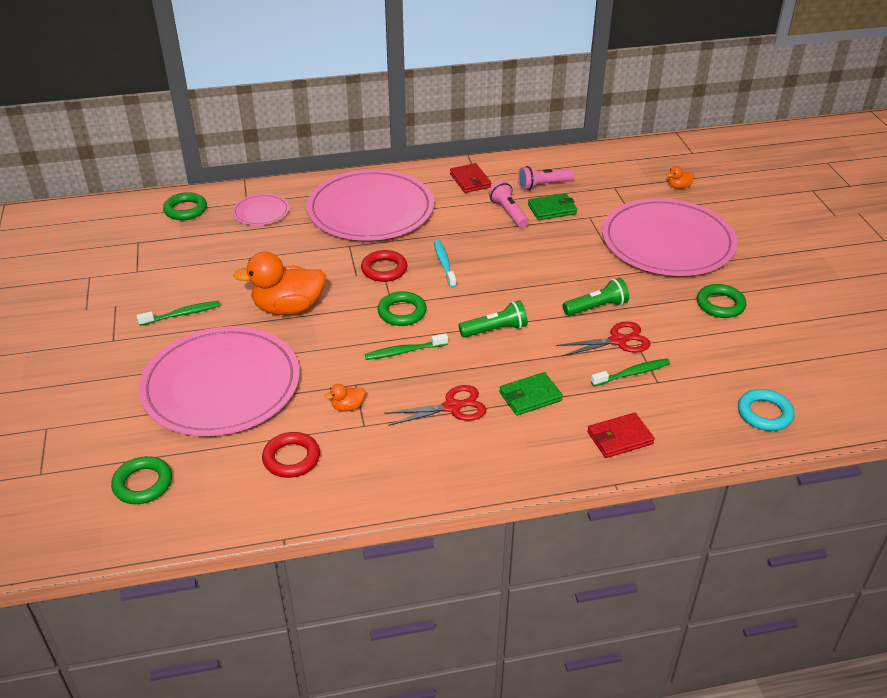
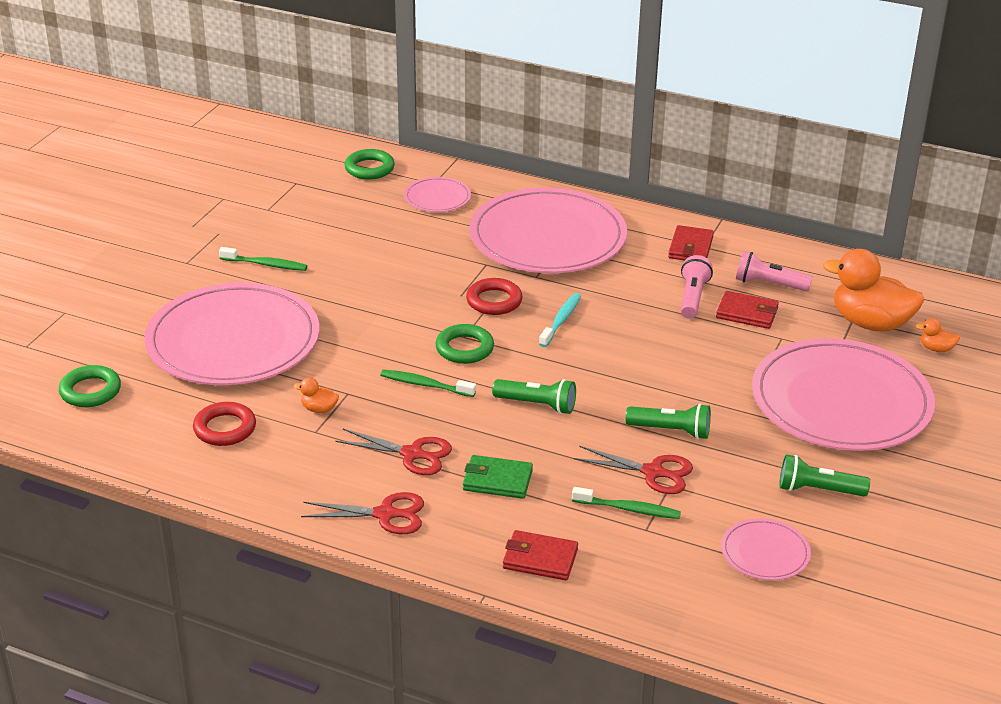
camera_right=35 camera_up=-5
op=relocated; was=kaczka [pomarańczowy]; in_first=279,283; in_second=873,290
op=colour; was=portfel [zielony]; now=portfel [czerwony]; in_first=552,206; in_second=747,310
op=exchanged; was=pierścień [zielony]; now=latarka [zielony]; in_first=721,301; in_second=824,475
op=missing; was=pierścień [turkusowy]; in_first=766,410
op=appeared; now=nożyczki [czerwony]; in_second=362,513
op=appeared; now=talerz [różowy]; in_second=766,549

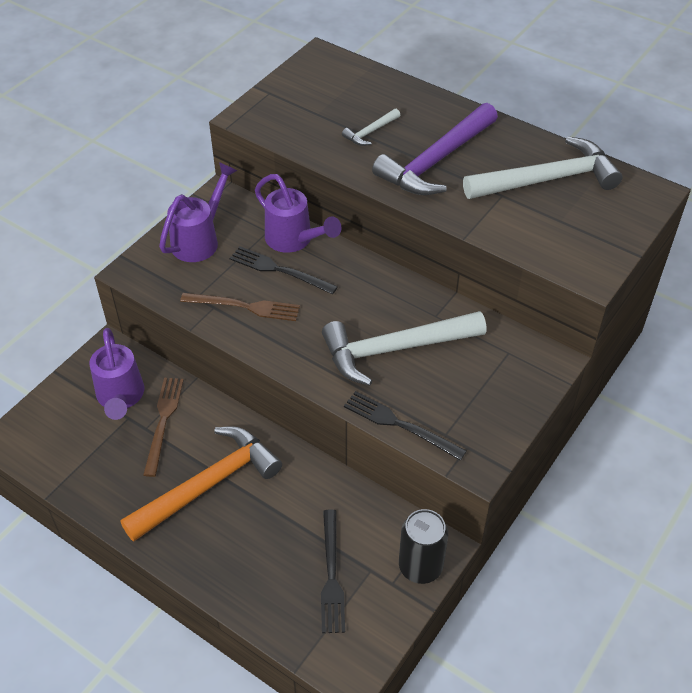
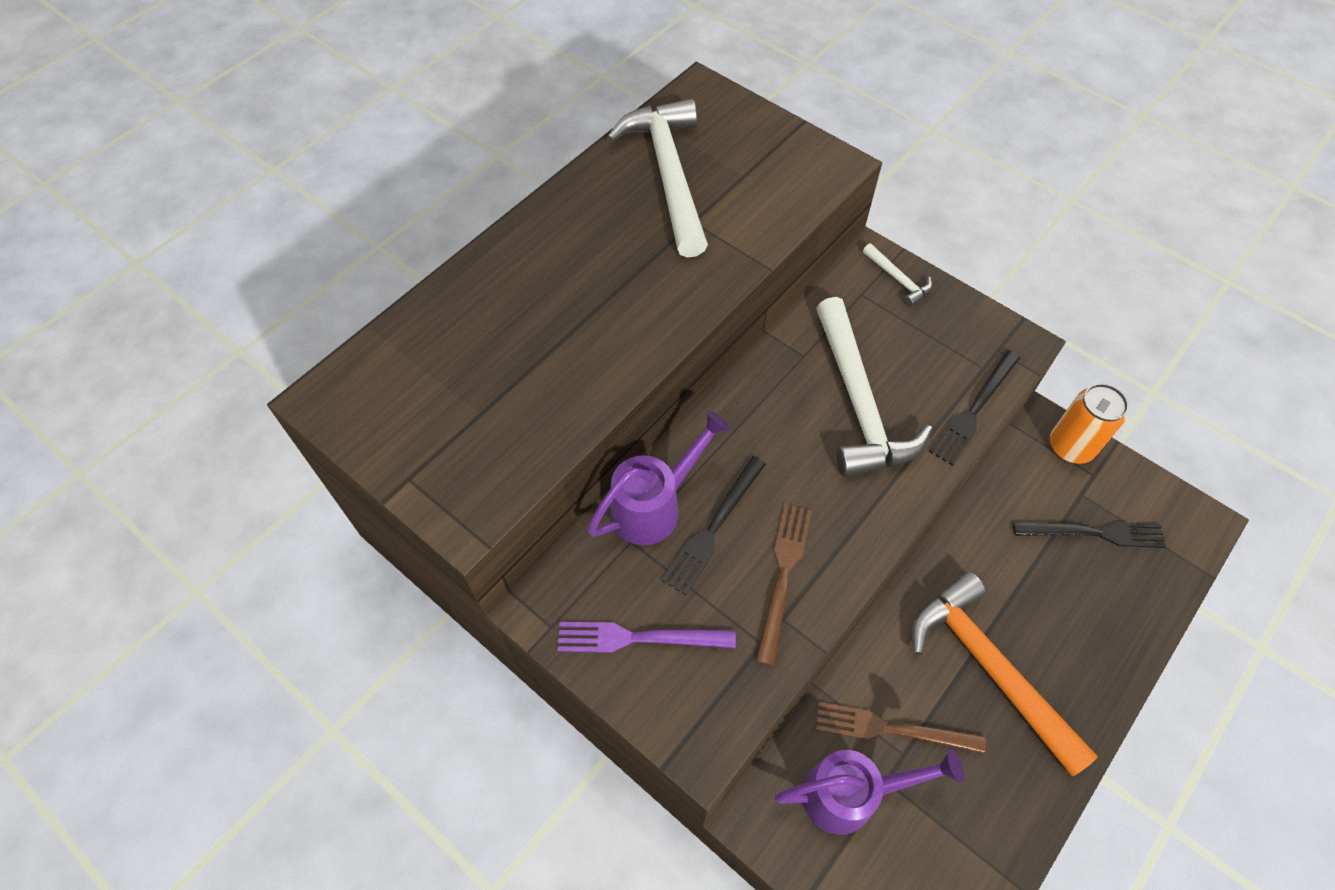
camera_right=-85 camera_up=10
op=exchanged; was=konewka [fioletowy]; now=widelec [fioletowy]; in_first=198,212; in_second=646,637
op=relocated; was=młotek [biały]; in_first=371,127; in_second=897,275
op=missing; was=młotek [fioletowy]; in_first=435,149
op=colour; was=puszka [czarny]; now=puszka [pomarańczowy]; in_first=423,546; in_second=1089,423

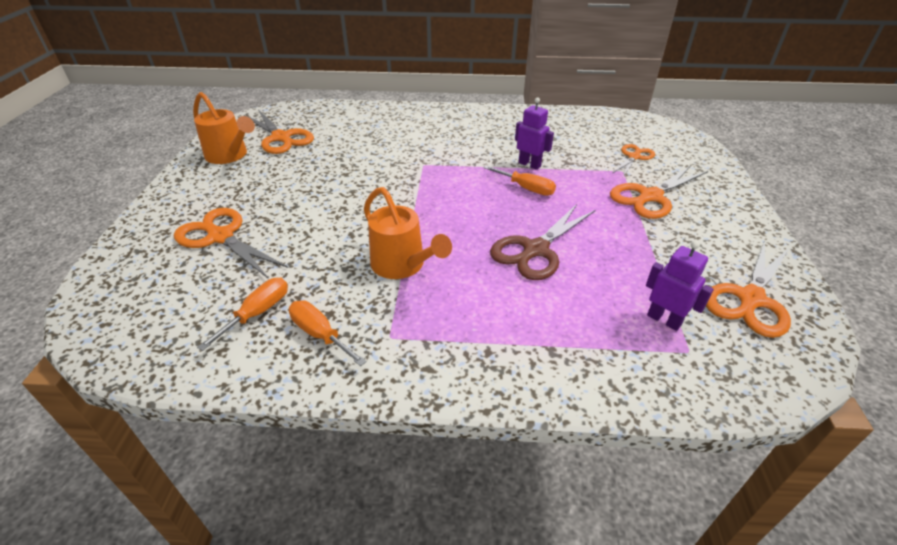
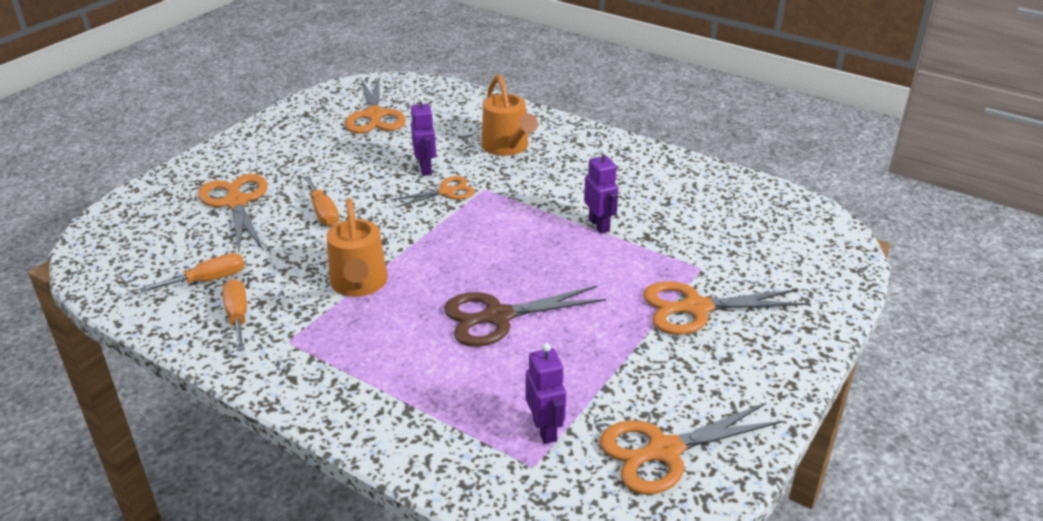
camera_right=30 camera_up=-5
op=relocated; was=konewka [pomarańczowy]; in_first=224,128; in_second=509,115
op=relocated; was=śrubokręt [pomarańczowy]; in_first=520,180; in_second=321,201
op=relocated; was=nożyczki [pomarańczowy]; in_first=633,160; in_second=432,192
op=appeared; now=robot [fioletowy]; in_second=423,136

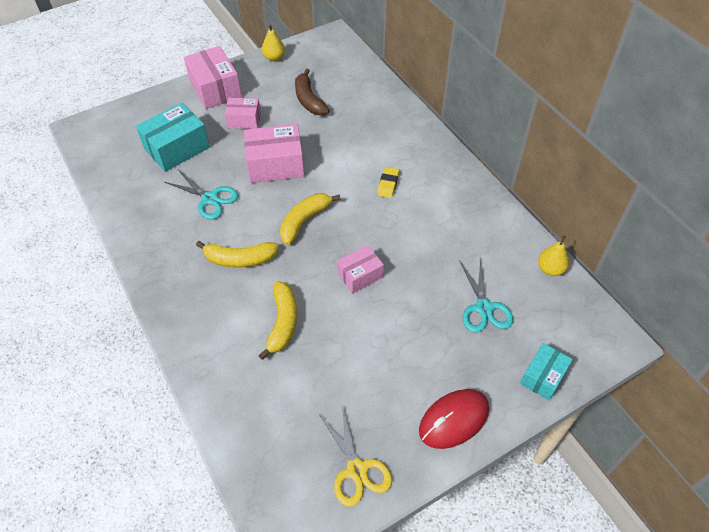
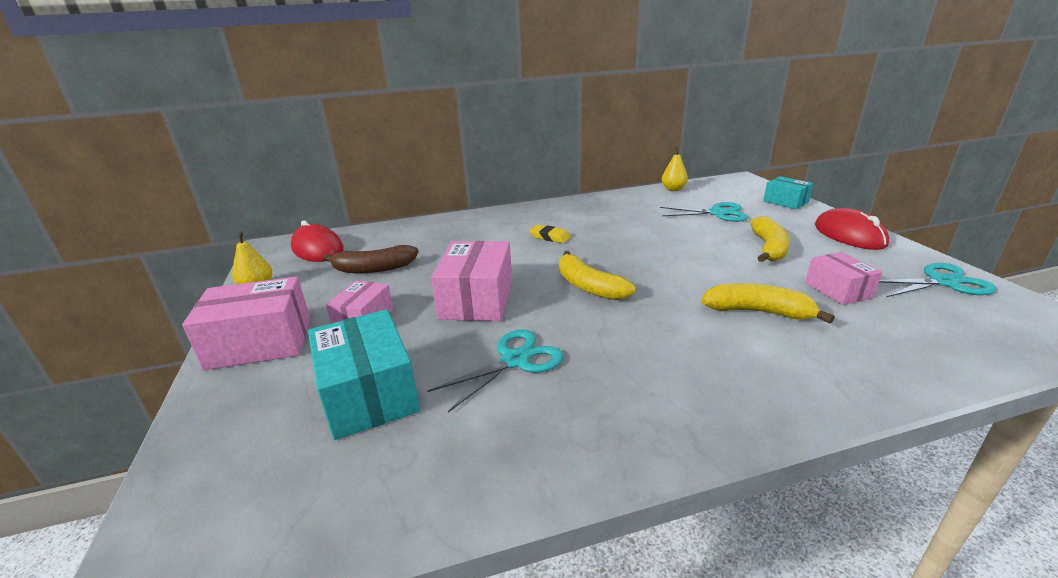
camera_right=-75 camera_up=-25
op=relocated; was=banan [żółty]; in_first=237,254; in_second=770,239
op=colour; was=nożyczki [żółty]; now=nożyczki [turkusowy]; in_first=355,456; in_second=938,280
op=relocated; was=pudełko [różowy]; in_first=360,269; in_second=843,278
op=appeared; now=myszka [czerwony]; in_second=317,241

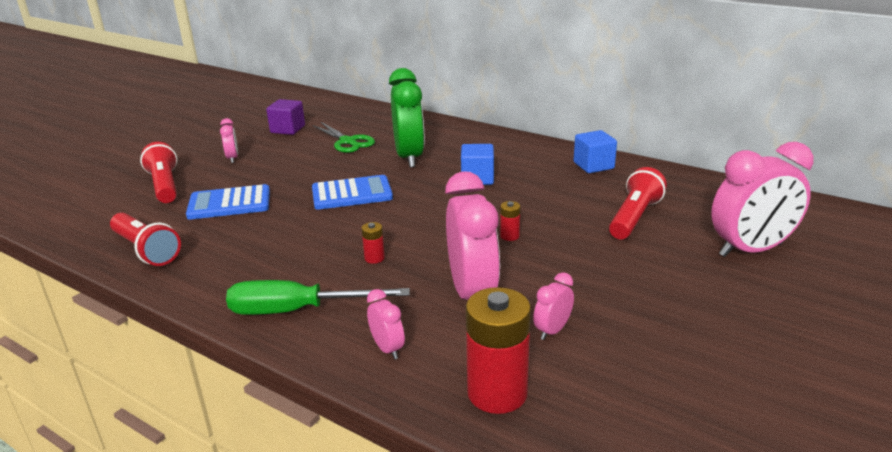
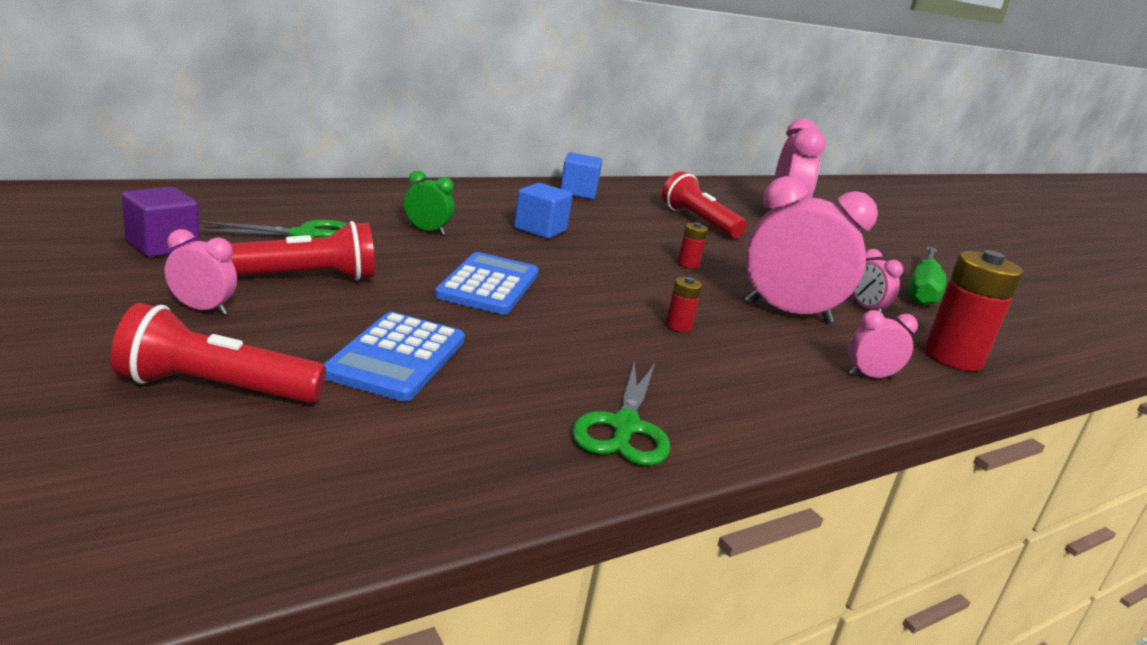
camera_right=-70 camera_up=-5
op=relocated; was=latarka [czerwony]; in_first=145,239; in_second=302,251
op=relocated; was=śrubokręt [zielony]; in_first=318,297; in_second=927,276
op=size; was=budzik [zielony]; in_first=406,118; in_second=429,203; ratio=0.47
op=appeared; now=nożyczki [zielony]; in_second=621,413

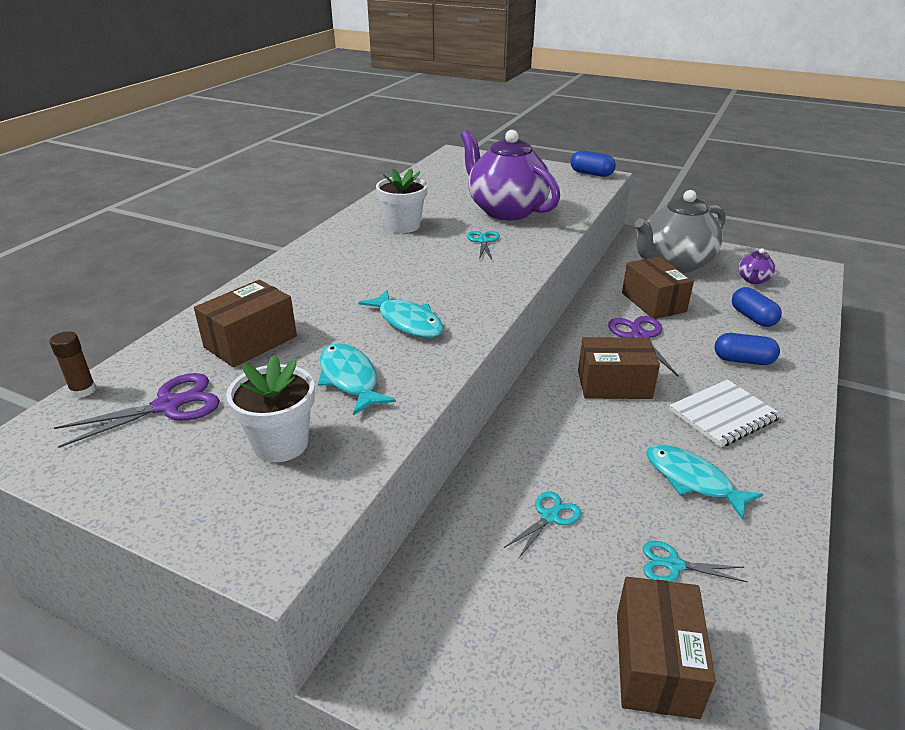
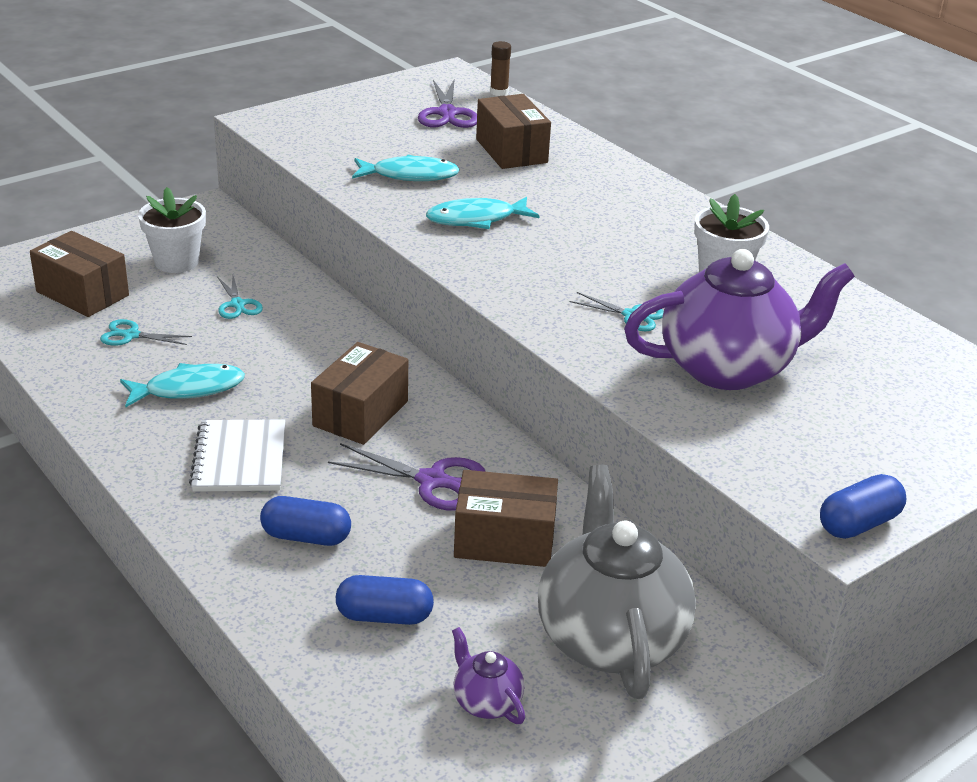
camera_right=115 camera_up=0
op=relocated; was=doniczka [biały]; in_first=270,408; in_second=172,230
op=spun; was=nożyczki [turkusowy]; in_first=695,561; in_second=146,332; clockwise=-120
op=spun; was=kapsułka [niebieski]; in_first=747,349; in_second=305,521; clockwise=60

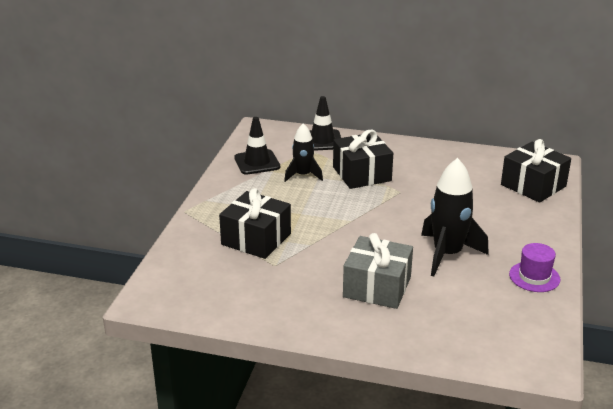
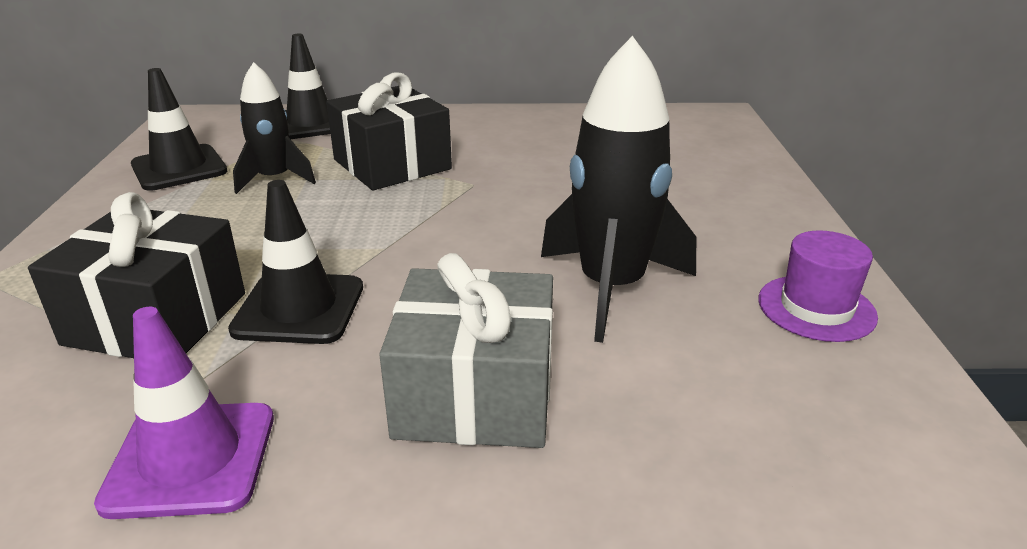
camera_right=-15 camera_up=0
op=missing; was=prezent [czarny]; in_first=536,171
op=appeared; now=pachołek [fioletowy]; in_second=184,413
op=appeared; now=pachołek [czarny]; in_second=295,262

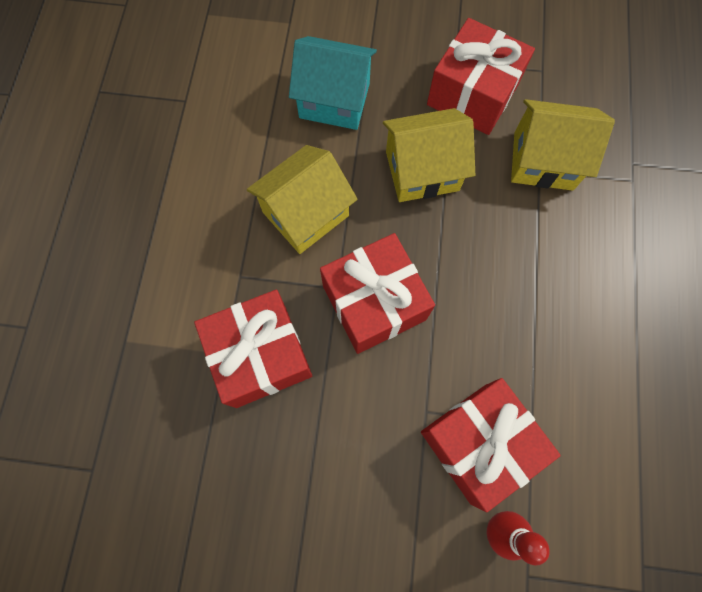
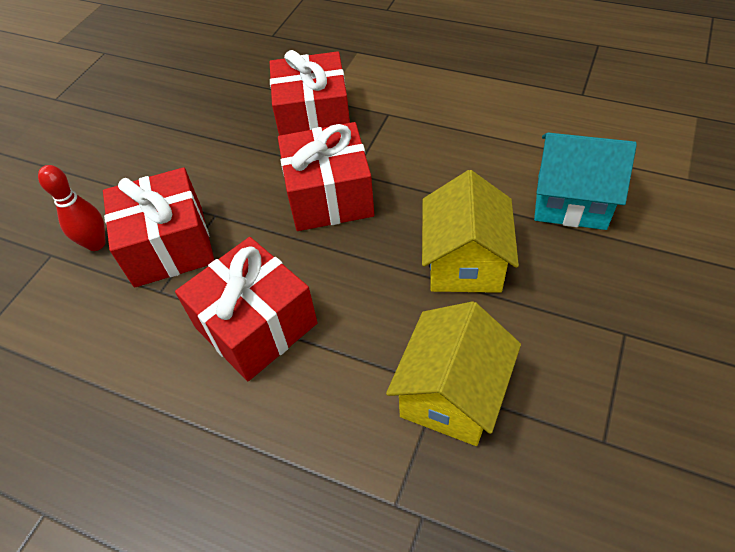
camera_right=110 camera_up=-20
op=missing; was=domek [żółty]; in_first=302,199
op=spun; was=domek [turkusowy]; in_first=333,83; in_second=585,181; clockwise=75
op=relocated; was=prezent [czerwony]; in_first=481,76; in_second=246,309

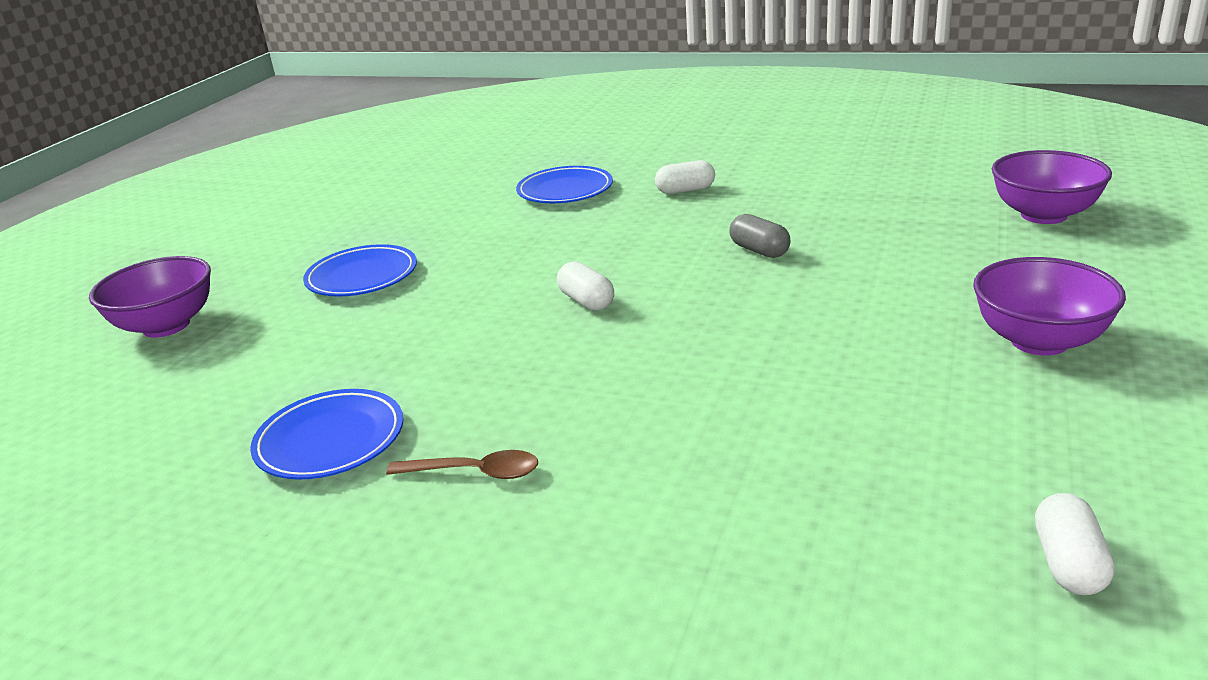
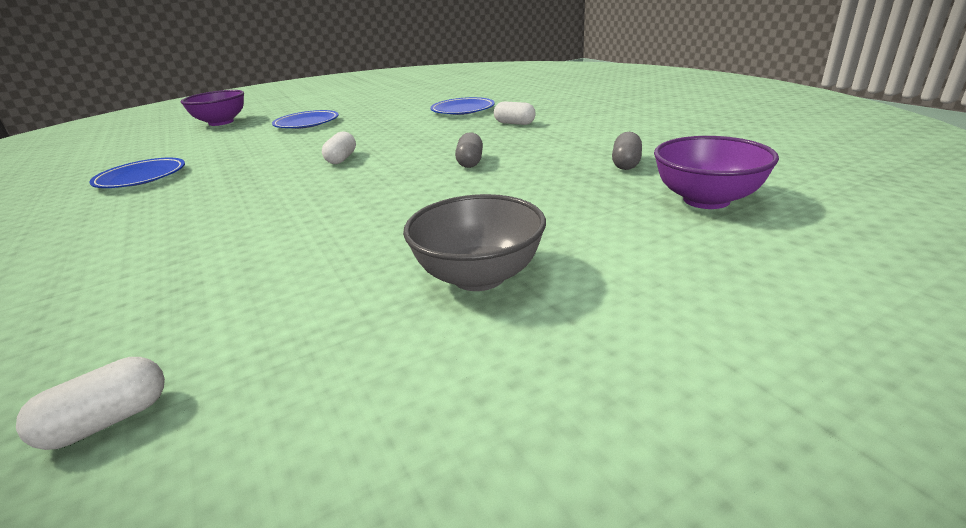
camera_right=40 camera_up=0
op=missing; was=łyżka [brązowy]; in_first=462,464
op=colour; was=miska [fioletowy]; now=miska [szary]; in_first=1049,306; in_second=474,242
op=appeared; now=kapsułka [szary]; in_second=627,151

